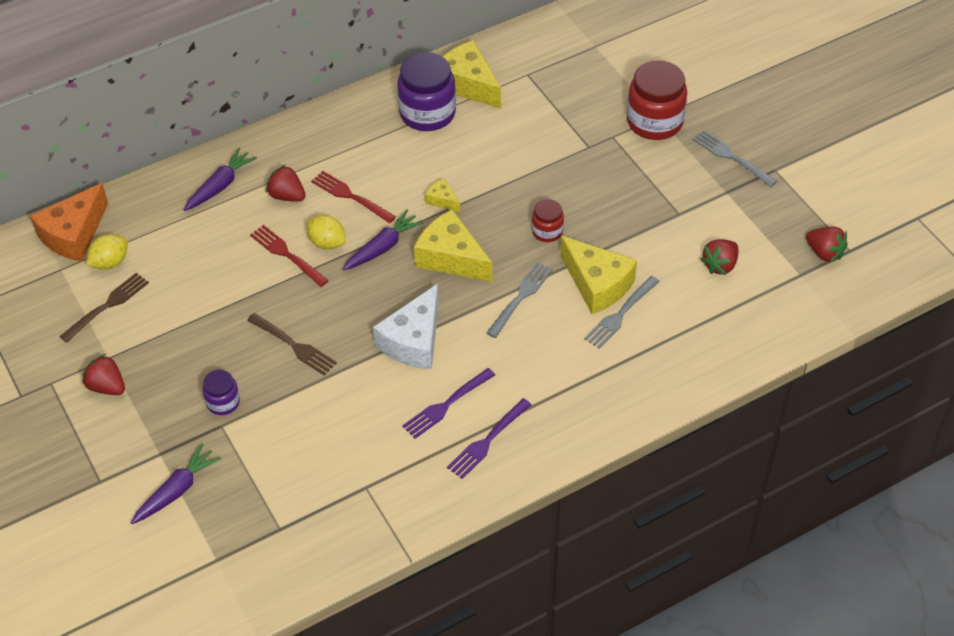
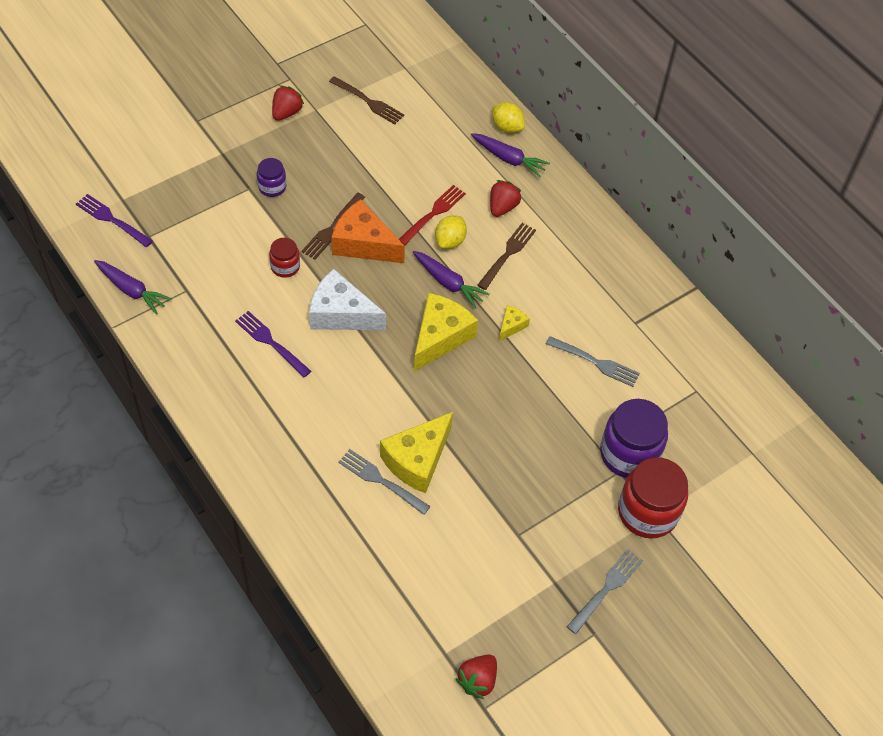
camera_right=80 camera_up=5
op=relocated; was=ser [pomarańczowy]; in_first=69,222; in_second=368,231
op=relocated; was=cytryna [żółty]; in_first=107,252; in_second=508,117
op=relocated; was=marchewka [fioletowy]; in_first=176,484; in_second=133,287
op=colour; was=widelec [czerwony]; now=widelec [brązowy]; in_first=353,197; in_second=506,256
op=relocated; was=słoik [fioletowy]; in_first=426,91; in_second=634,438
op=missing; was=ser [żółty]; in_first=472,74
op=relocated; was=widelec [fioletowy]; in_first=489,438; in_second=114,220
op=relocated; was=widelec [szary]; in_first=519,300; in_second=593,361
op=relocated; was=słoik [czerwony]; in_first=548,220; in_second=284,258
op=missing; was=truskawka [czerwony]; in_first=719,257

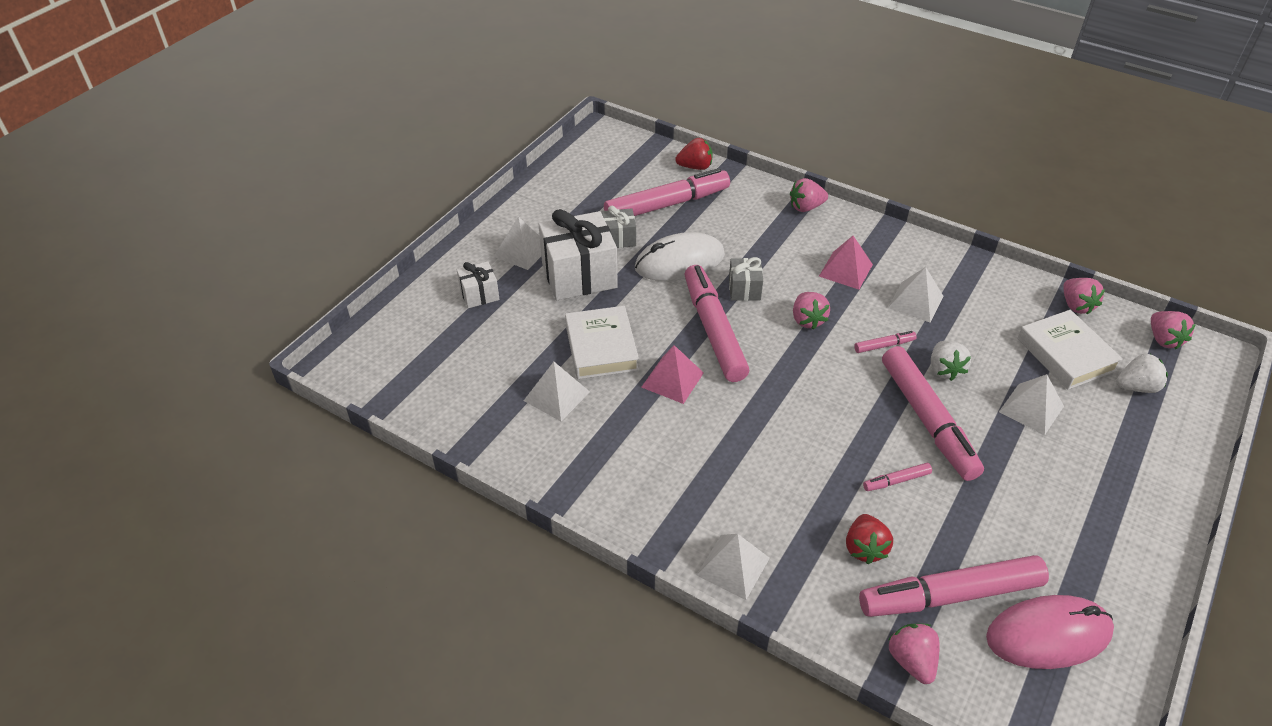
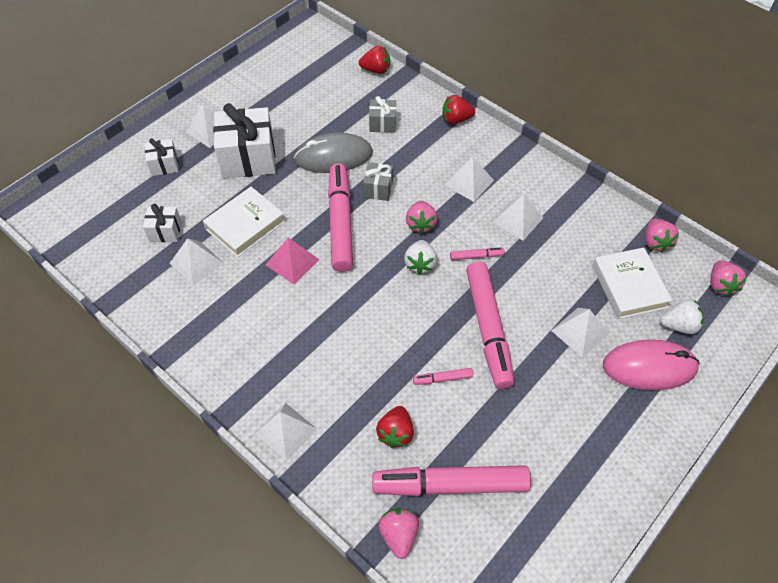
camera_right=10 camera_up=10
op=spun; was=książka [biały]; in_first=602,342; in_second=244,222; clockwise=45
op=relocated; was=prezent [szary]; in_first=619,227; in_second=382,114
op=missing; was=flamaster [różowy]; in_first=667,192
op=colour; was=myszka [biały]; now=myszka [szary]; in_first=680,256; in_second=333,153
op=colour; was=truskawka [różowy]; now=truskawka [czerwony]; in_first=809,195; in_second=459,109
op=colour; was=piramida [różowy]; now=piramida [biały]; in_first=846,263; in_second=469,179
op=relocated; was=truskawka [biały]; in_first=951,361; in_second=420,257
op=relocated; was=myszka [różowy]; in_first=1050,632; in_second=651,365
op=appeared; now=prezent [biały]; in_second=162,223

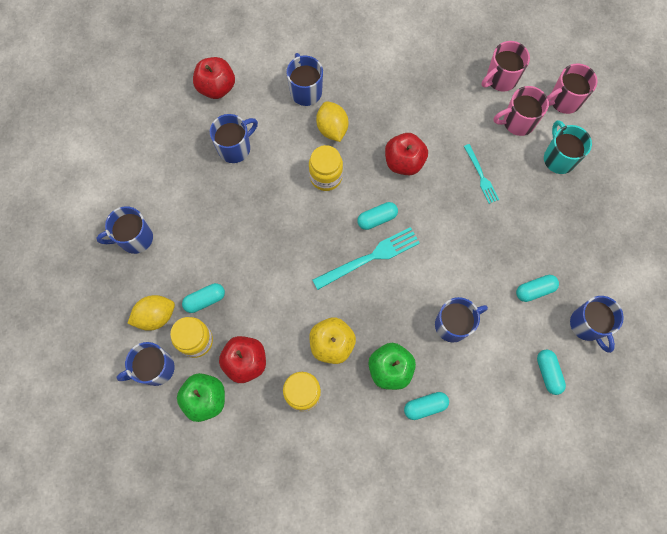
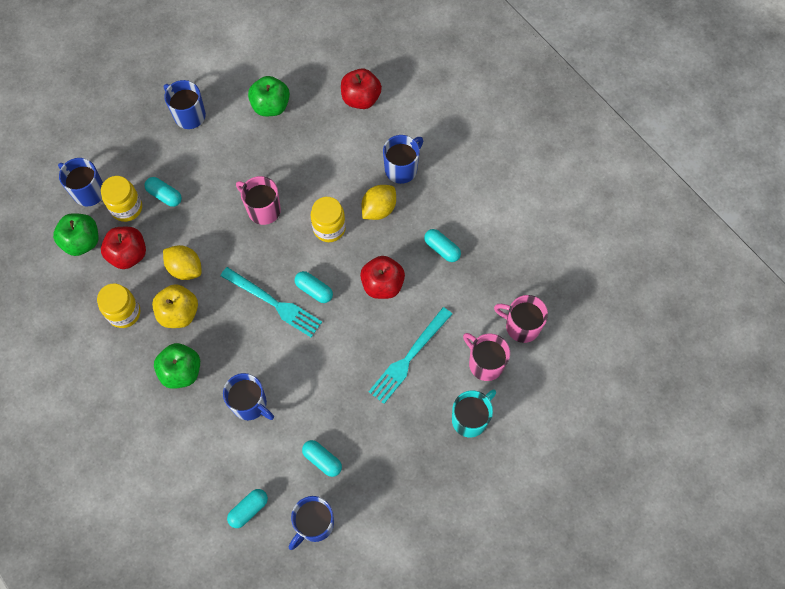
camera_right=60 camera_up=-5
op=relocated; was=cytryna [żółty]; in_first=151,313; in_second=182,262
op=missing; was=kubek [niebieski]; in_first=234,138
op=relocated; was=kapsułka [turkusowy]; in_first=426,406; in_second=442,245
op=size; was=widelec [turkusowy]; in_first=481,174; in_second=410,355; ratio=1.68
op=relocated; was=kubek [różowy]; in_first=572,88; in_second=258,200
op=appeared; now=jabłko [zielony]; in_second=269,96

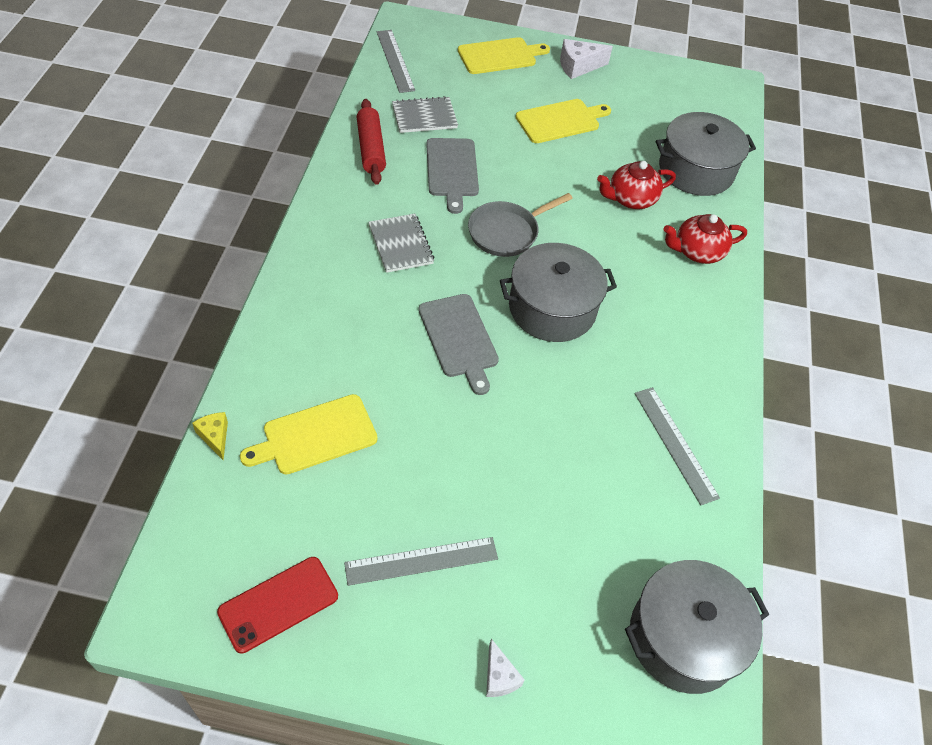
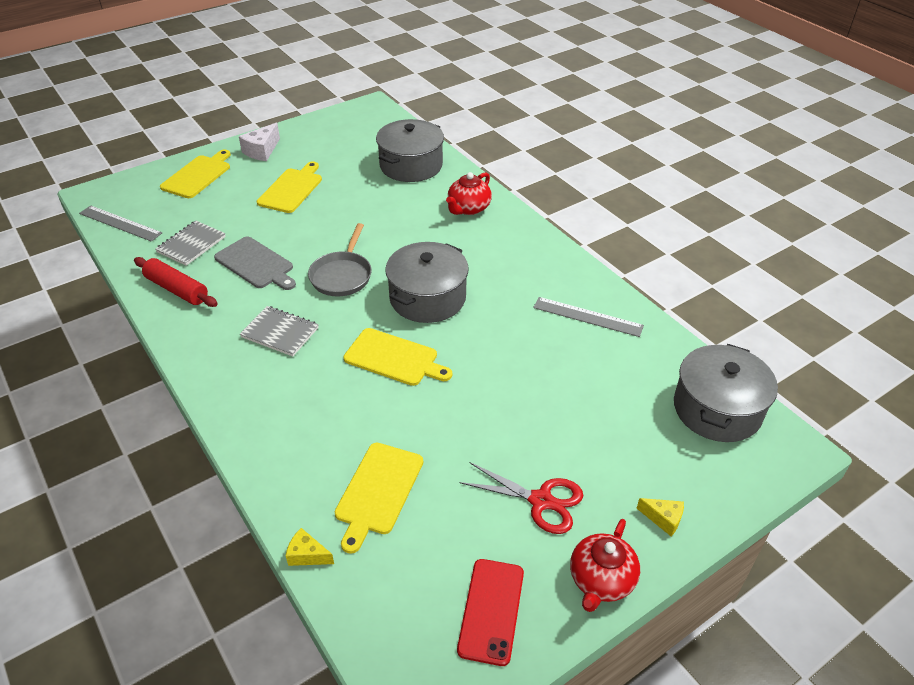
camera_right=-40 camera_up=-10
op=exchanged; was=linijka [szary]; now=nożyczki [czerwony]; in_first=421,561; in_second=521,498
op=colour; was=deska do krojenia [szary]; now=deska do krojenia [żółty]; in_first=458,344; in_second=397,357
op=colour; was=ser [biały]; now=ser [żółty]; in_first=505,668; in_second=660,517
op=relocated; was=imbryk [czerwony]; in_first=636,185; in_second=605,565

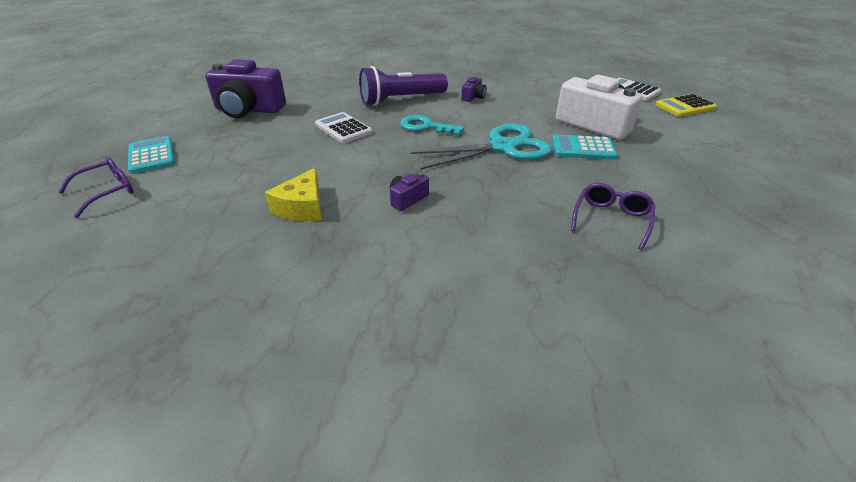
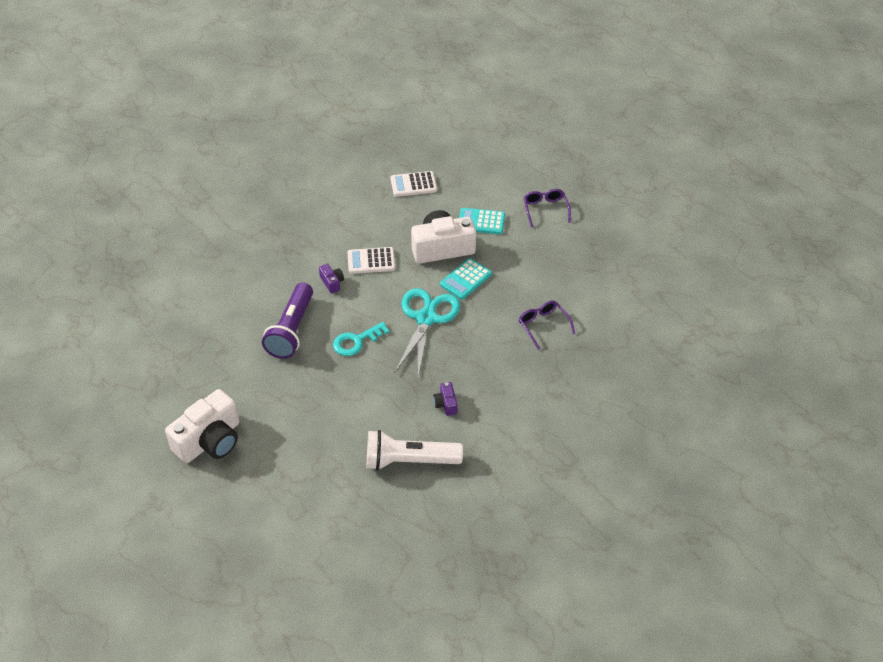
camera_right=-55 camera_up=10
op=relocated; was=okulary [fioletowy]; in_first=96,187; in_second=547,208
op=relocated; was=kalkulator [turkusowy]; in_first=151,155; in_second=482,221
op=colour; was=aparat fotograficzny [fioletowy]; now=aparat fotograficzny [biały]; in_first=245,88; in_second=202,426
op=exchanged; was=ser [żółty]; now=latarka [biały]; in_first=293,194; in_second=415,450
op=relocated; was=kalkulator [biały]; in_first=343,127; in_second=371,260
op=missing; was=kalkulator [żółty]; in_first=686,105

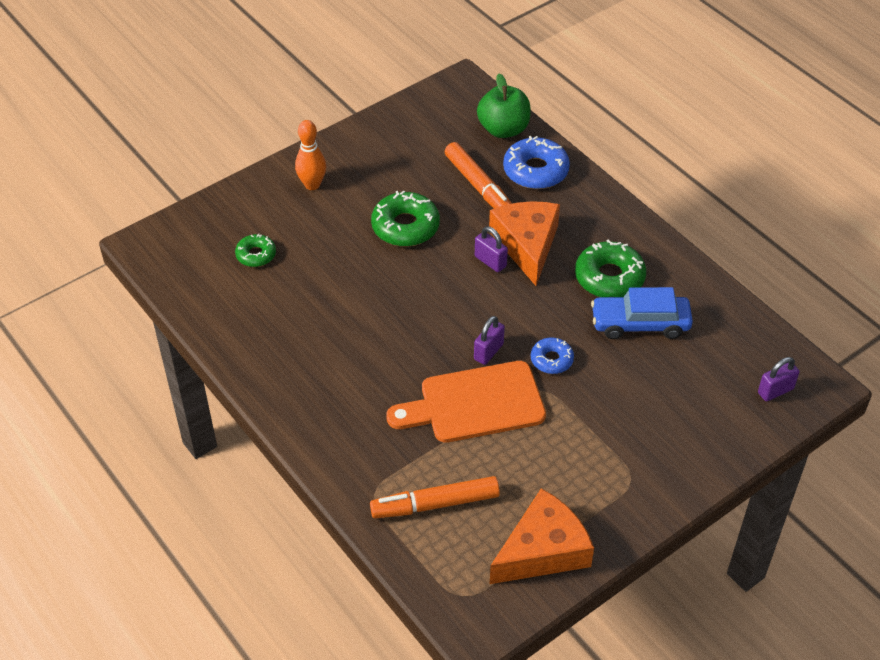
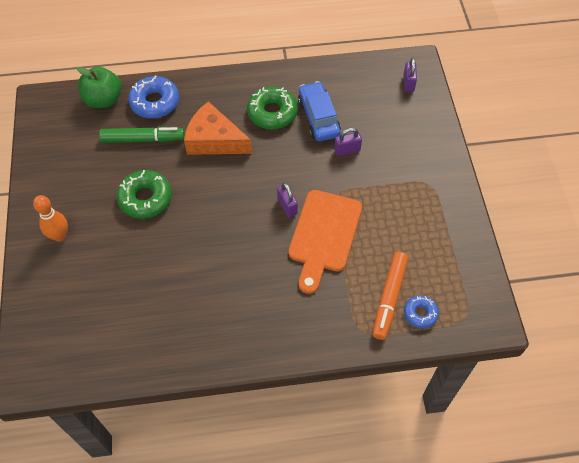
camera_right=-60 camera_up=10
op=missing; was=donut [zielony]; in_first=255,250
op=colour; was=flamaster [pomarańczowy]; now=flamaster [zielony]; in_first=478,175; in_second=142,135
op=relocated; was=kłódka [fioletowy]; in_first=491,249; in_second=348,142
op=missing; was=ser [pomarańczowy]; in_first=542,536
op=relocated; was=donut [niebieski]; in_first=552,355; in_second=421,311
op=spun; was=samochód [niebieski]; in_first=642,313; in_second=319,111; clockwise=135

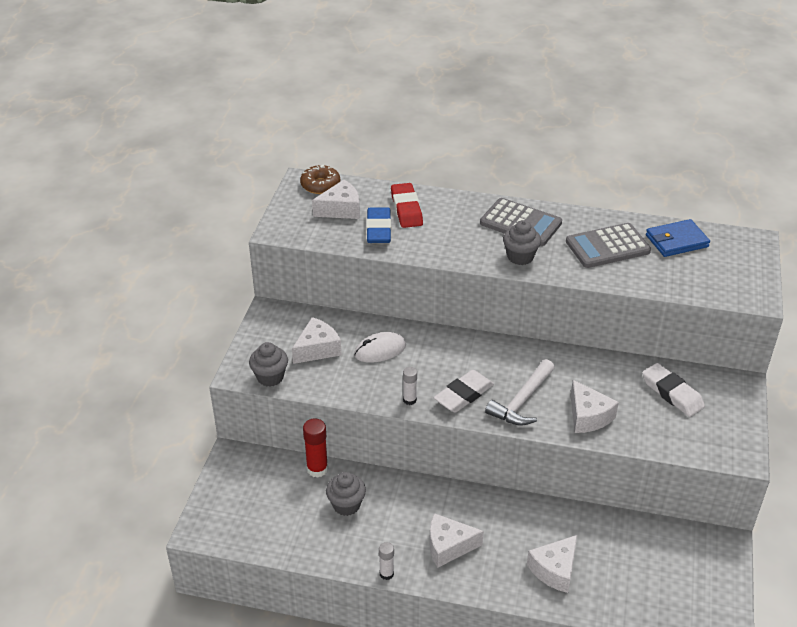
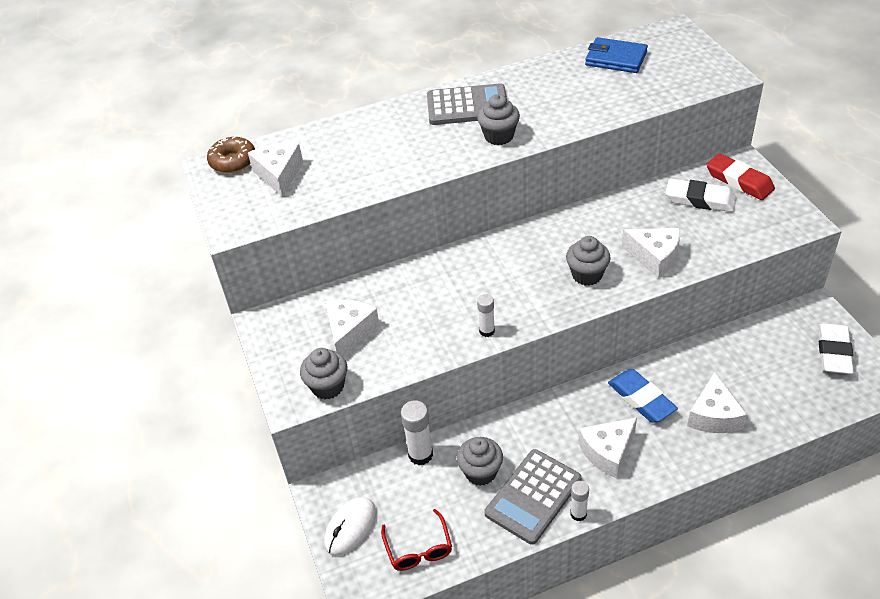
camera_right=-30 camera_up=5
op=colour; was=klej w sztyfcie [czerwony]; now=klej w sztyfcie [biały]; in_first=315,448; in_second=417,432
op=spun; was=ser [biały]; in_first=336,199; in_second=275,169; clockwise=-45
op=relocated; was=myszka [biały]; in_first=380,347; in_second=350,526
op=relocated; was=gumka do mazania [niebieski]; in_first=378,225; in_second=643,396
op=relocated; was=gumka do mazania [czerwony]; in_first=407,205; in_second=740,176
op=relocated; was=gumka do mazania [biały]; in_first=464,391; in_second=836,348
op=exchanged; was=młotek [biały]; now=muffinka [szary]; in_first=520,392; in_second=588,261
op=relocated; was=kalkulator [szary]; in_first=608,245; in_second=533,497
op=spun; was=portfel [niebieski]; in_first=678,238; in_second=616,55; clockwise=75
op=appeared; now=okulary [czerwony]; in_second=416,540

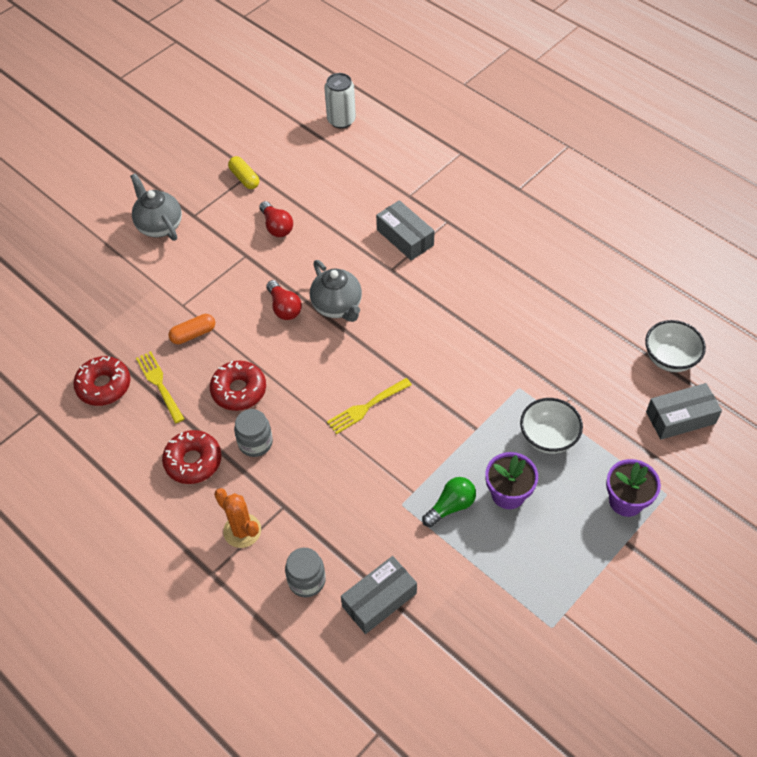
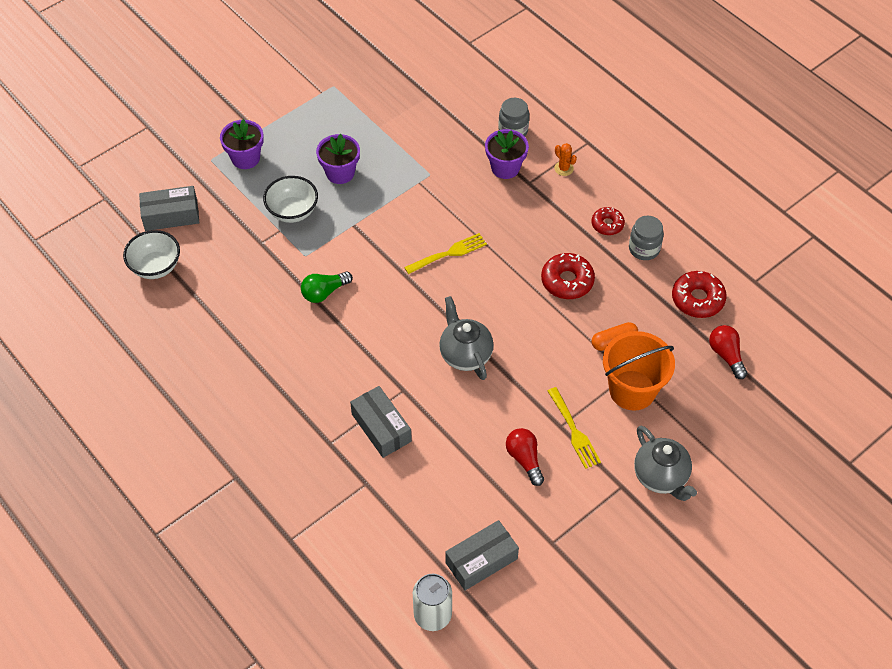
camera_right=-175 camera_up=0
op=relocated; was=widelec [żółty]; in_first=160,387; in_second=574,428
op=size; was=donut [czerwony]; in_first=191,457; in_second=608,221; ratio=0.64
op=size; was=kaktus [pomarańczowy]; in_first=237,518; in_second=565,159; ratio=0.62
op=missing; was=kapsułka [żółty]; in_first=243,172
op=relocated; was=słoik [szary]; in_first=253,433; in_second=646,238
op=relocated; was=żarówka [czerwony]; in_first=284,300; in_second=728,352
op=relocated; was=pudełko [szary]; in_first=379,595; in_second=482,555
op=relocated; was=żarówka [zielony]; in_first=449,502; in_second=327,287
op=appeared; now=doniczka [fioletowy]; in_second=507,154
op=appeared; now=wiadro [pomarańczowy]; in_second=639,371

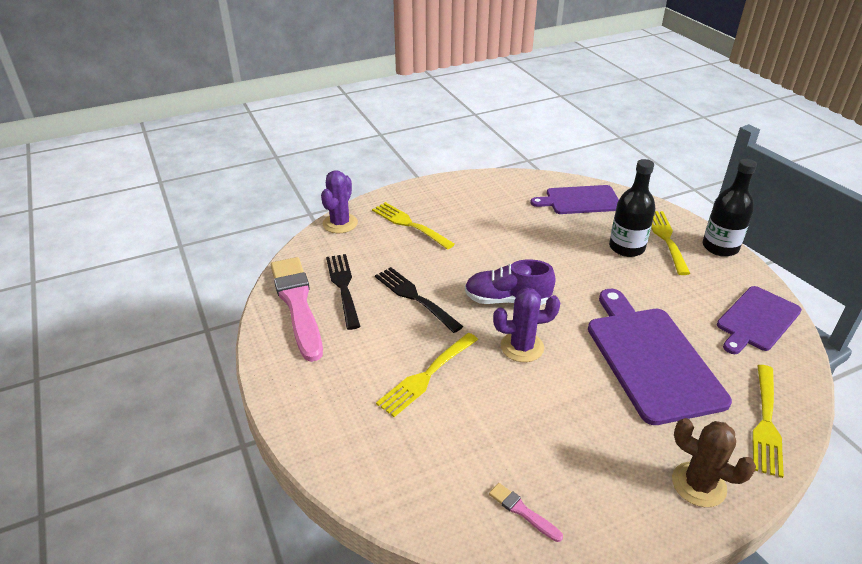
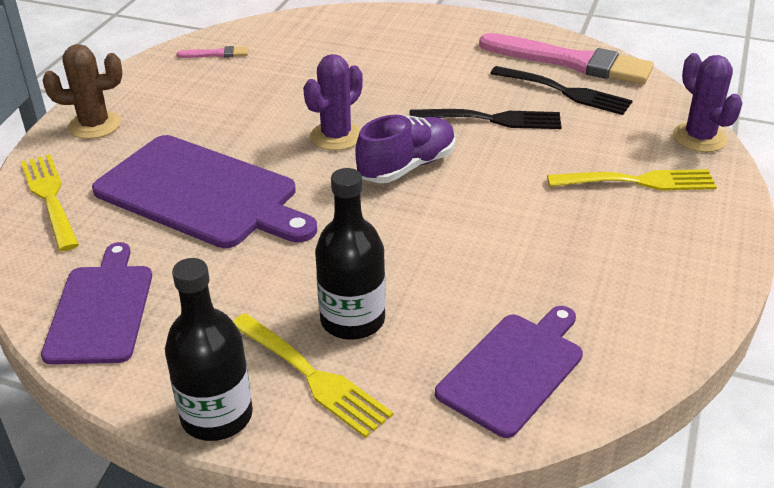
camera_right=135 camera_up=0
op=missing; was=widelec [żółty]; in_first=427,375

